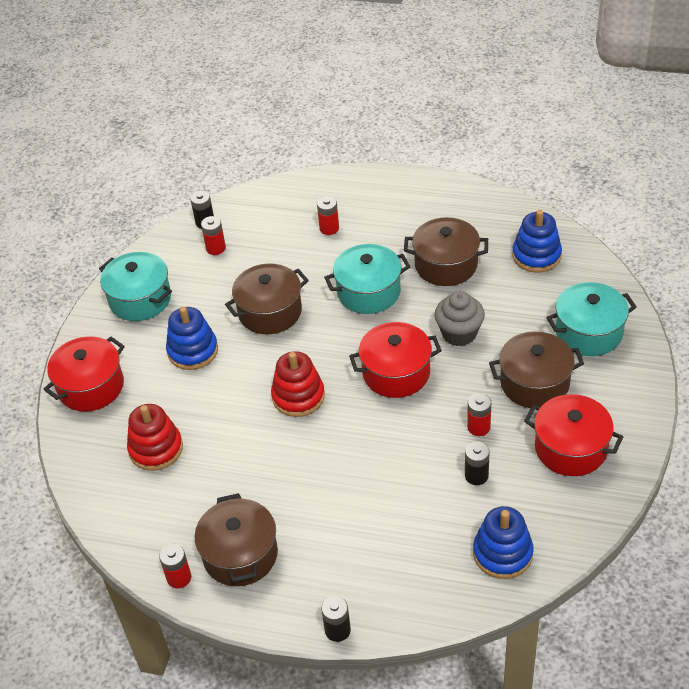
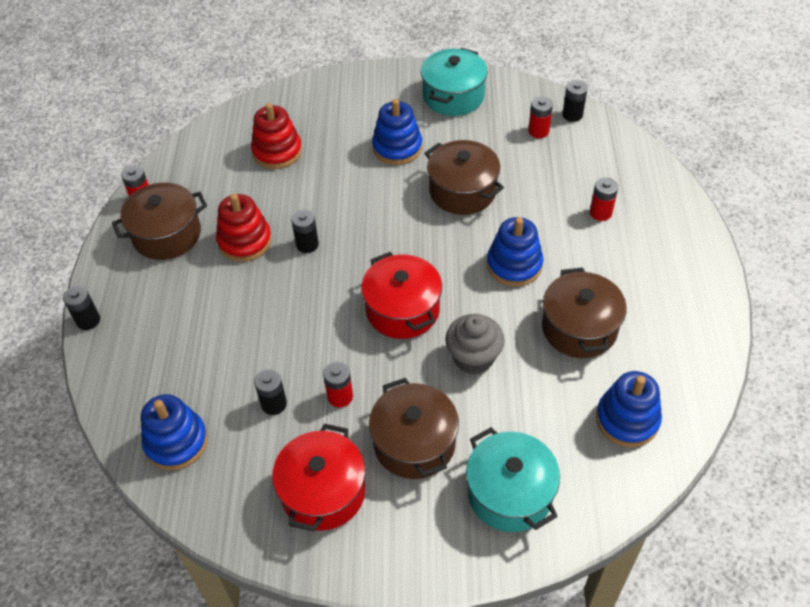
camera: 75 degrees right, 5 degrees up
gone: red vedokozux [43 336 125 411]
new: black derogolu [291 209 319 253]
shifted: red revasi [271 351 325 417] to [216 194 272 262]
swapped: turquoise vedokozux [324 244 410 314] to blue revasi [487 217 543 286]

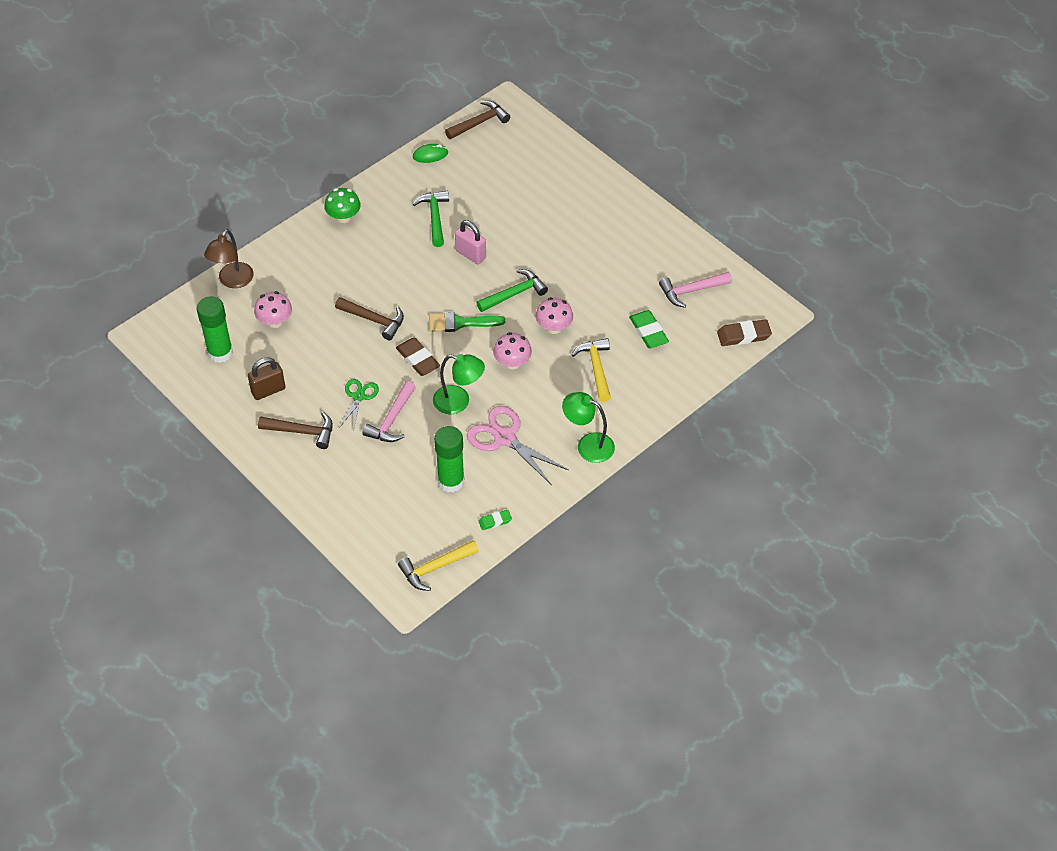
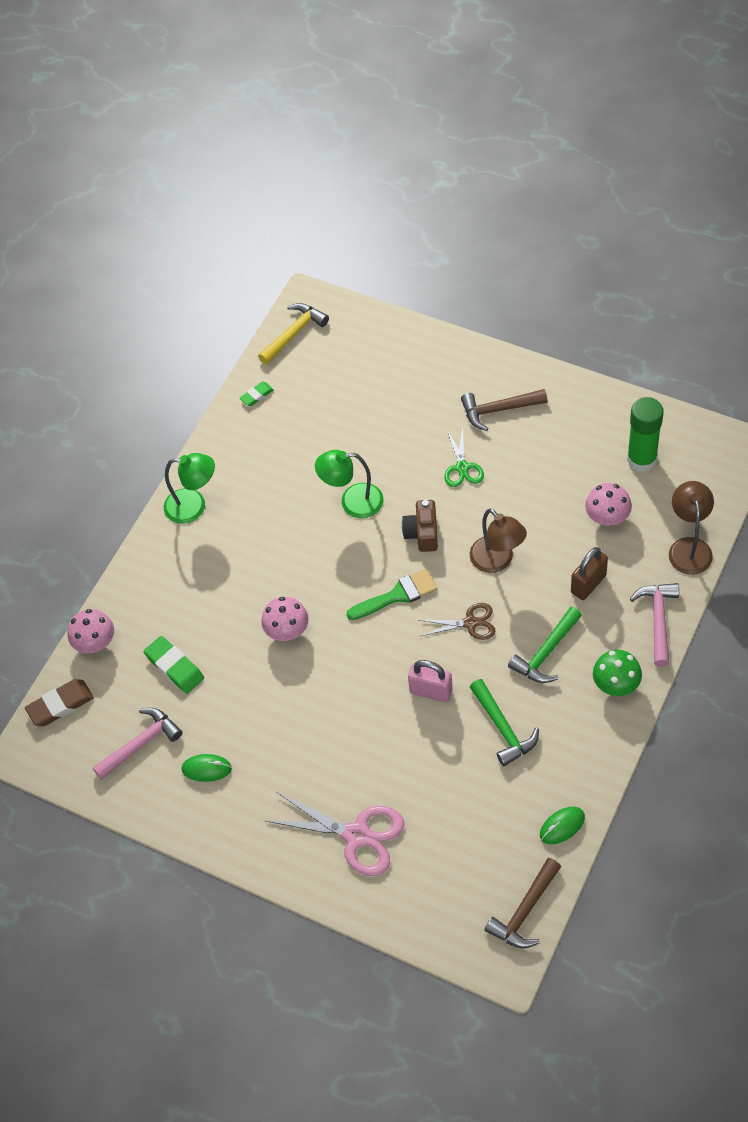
camera: 165 degrees right, 5 degrees up
gone: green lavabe [434 426 465 493]; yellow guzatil [572 338 611 402]
new: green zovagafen [182 754 232 782]; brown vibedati [419 603 495 640]
shifted: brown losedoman [248 357 285 400] to [571 547 608 600]; pink guzatil [362 381 416 442] to [630 583 679 667]; pink vibedati [467 406 568 485] to [266 792 404 876]; green guzatil [477 269 548 312] to [508 607 582 683]; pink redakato [493 332 532 369] to [68 609 114 653]
swapped: brown guzatil [335 297 404 340] to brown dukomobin [470 508 527 573]; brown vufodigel [396 338 440 376] to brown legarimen [402 500 438 552]

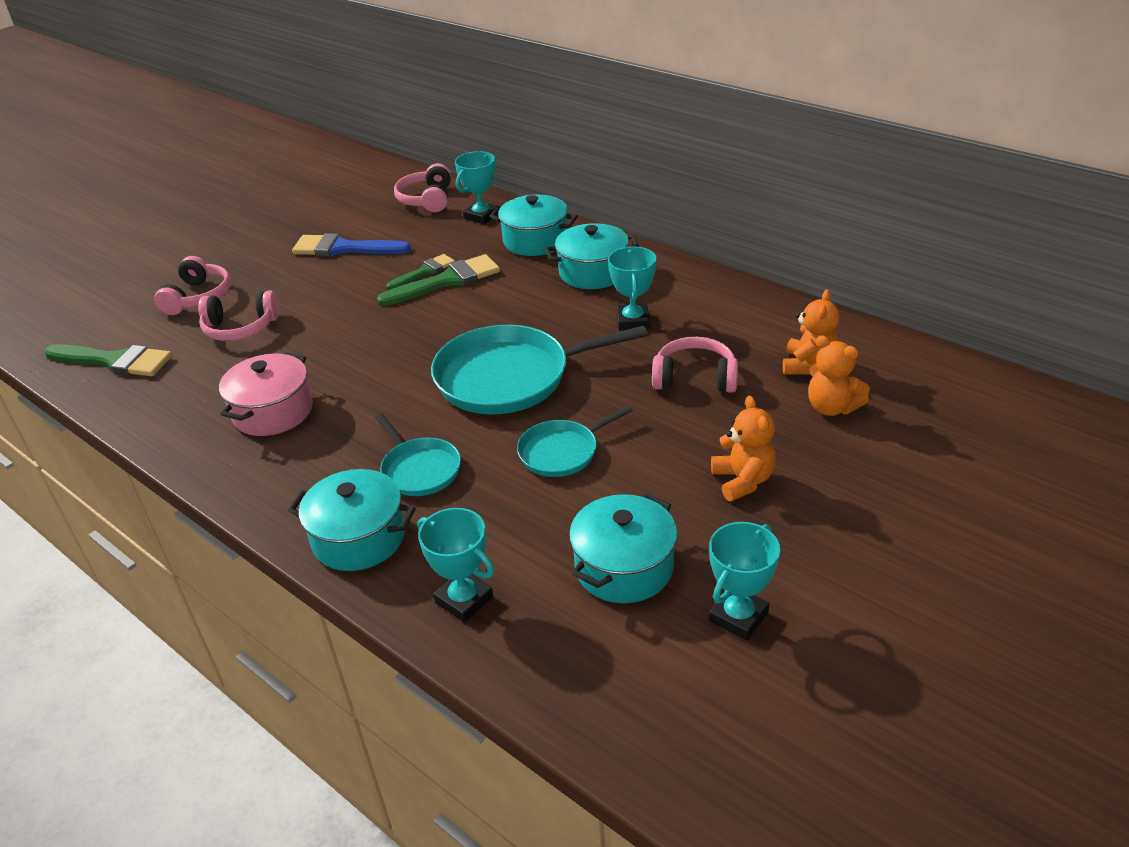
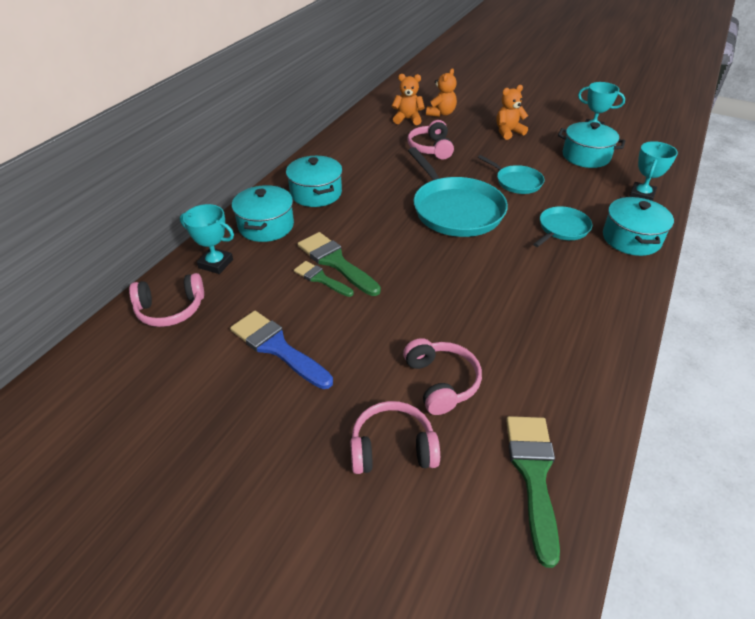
camera: 105 degrees left, 5 degrees up
gone: pink vedokozux [219 352 313 436]; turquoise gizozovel [608 246 656 331]
rotated: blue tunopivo [292 233 411 257] = [230 311 333 389] 135 degrees clockwise

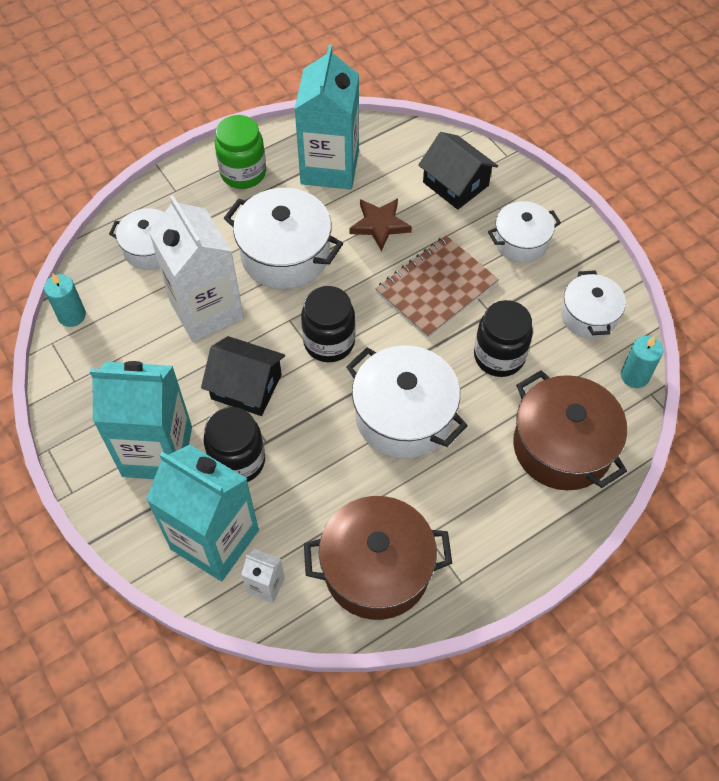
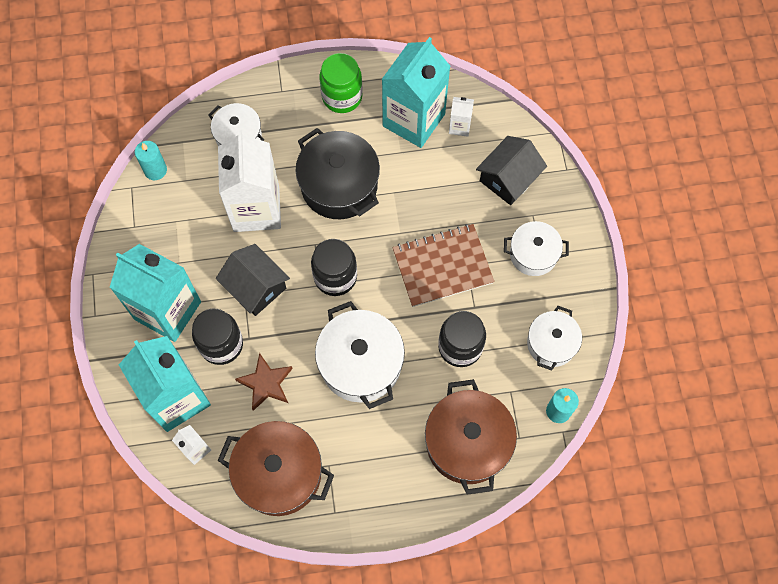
camera: 25 degrees right, 10 degrees up
new: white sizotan [449 97 474 137]
shifted: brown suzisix [349 198 412 251] to [235 353 293 411]
repainted: white vedokozux [224 188 343 289] to black vedokozux [295 128 380 219]
rotated: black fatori [418 132 498 210] = [476 136 547 205] 60 degrees clockwise

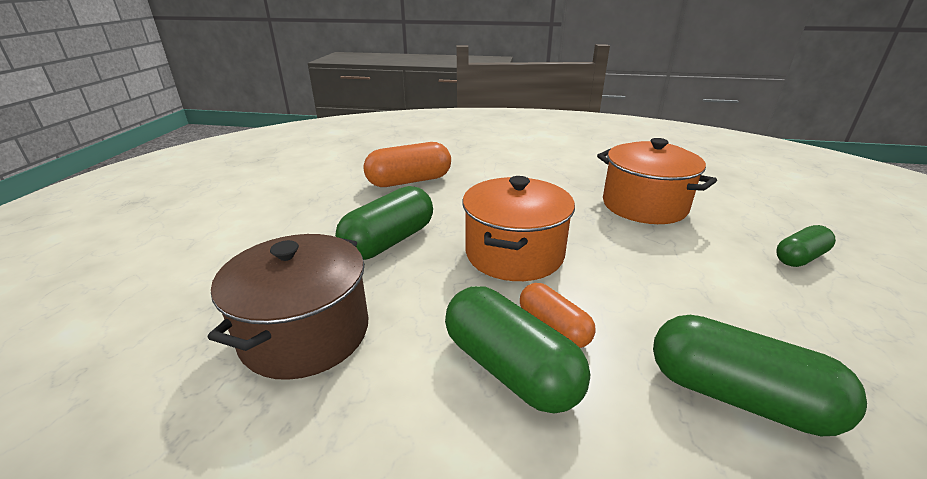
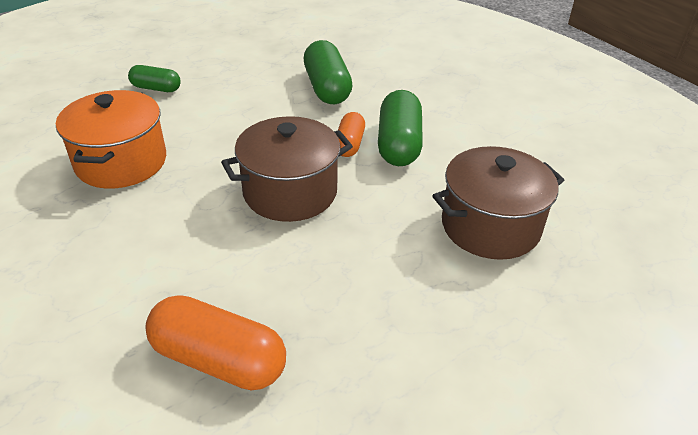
camera: 135 degrees left, 10 degrees up
gone: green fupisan [335 186 433 260]
repainted: orange vedokozux [462 176 575 281] to brown vedokozux [221 116 353 222]

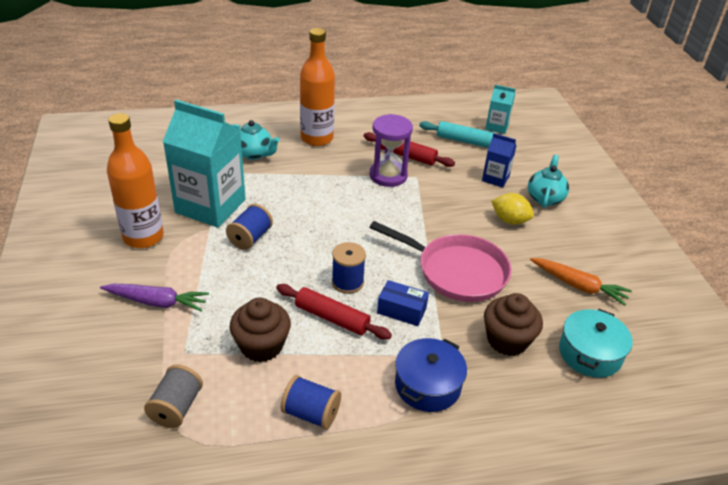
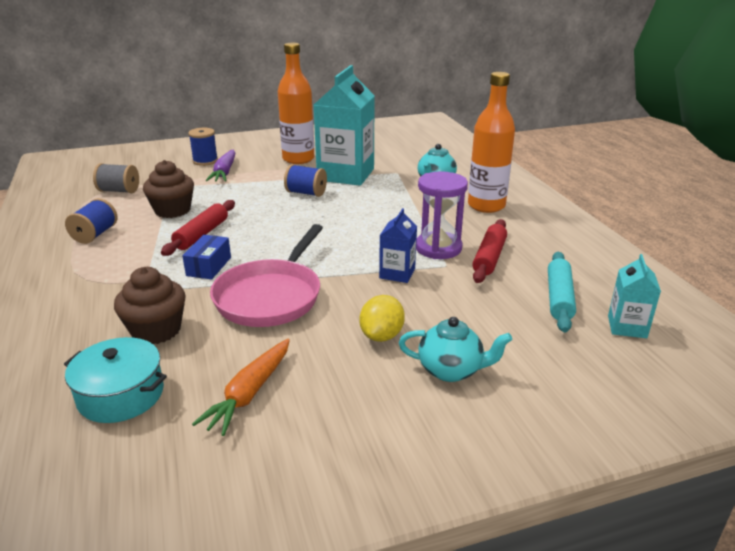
camera: 85 degrees right, 10 degrees down
gone: blue vedokozux [395 338 467 412]
shifted: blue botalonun [332 242 366 294] to [188 128 218 166]; blue sizotan [482 133 516 187] to [379 208 417 283]

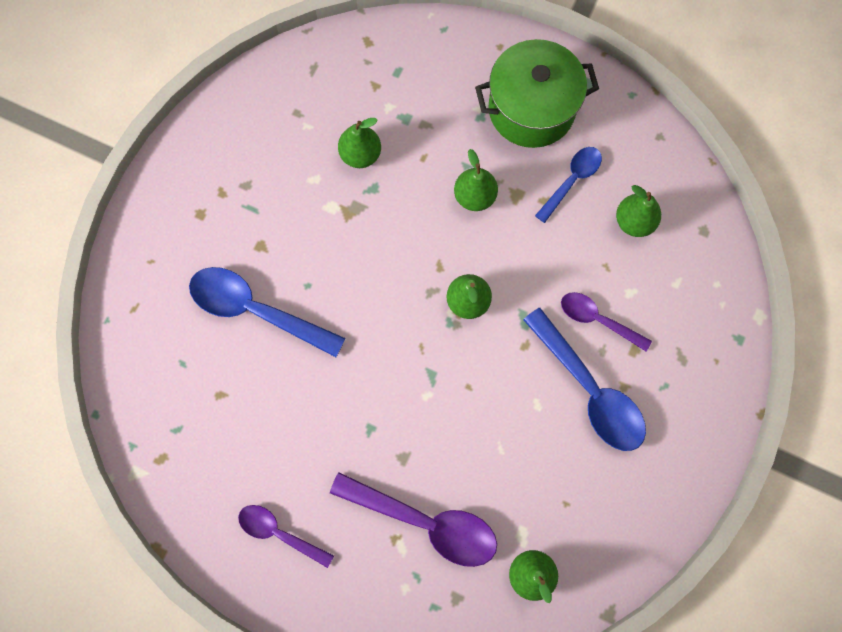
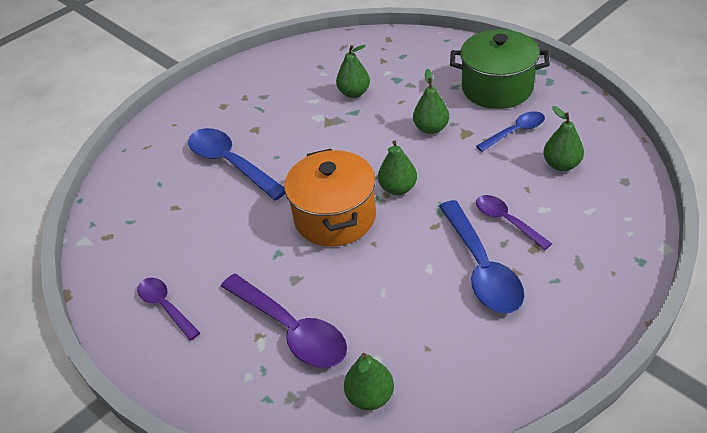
camera: 25 degrees right, 30 degrees down
new: orange vedokozux [284 149 376 246]

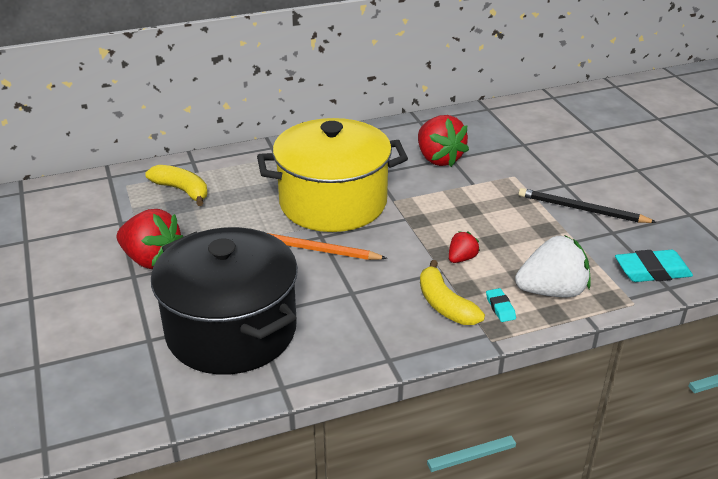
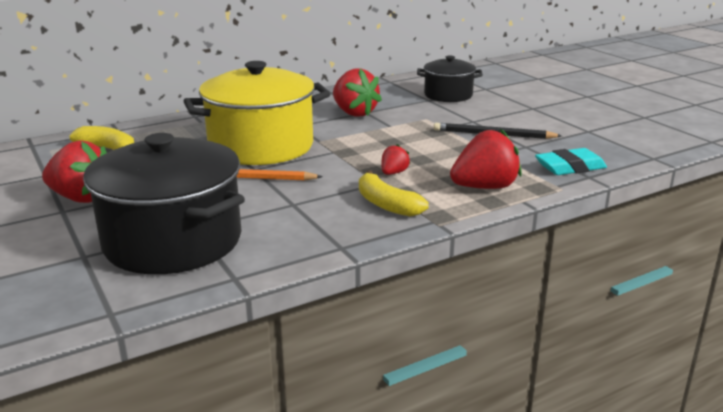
camera: 10 degrees left, 10 degrees down
gone: turquoise vufodigel [486 288 516 322]
new: black vedokozux [417 55 483 102]
repainted: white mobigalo [515 236 591 298] to red mobigalo [450 128 522 189]

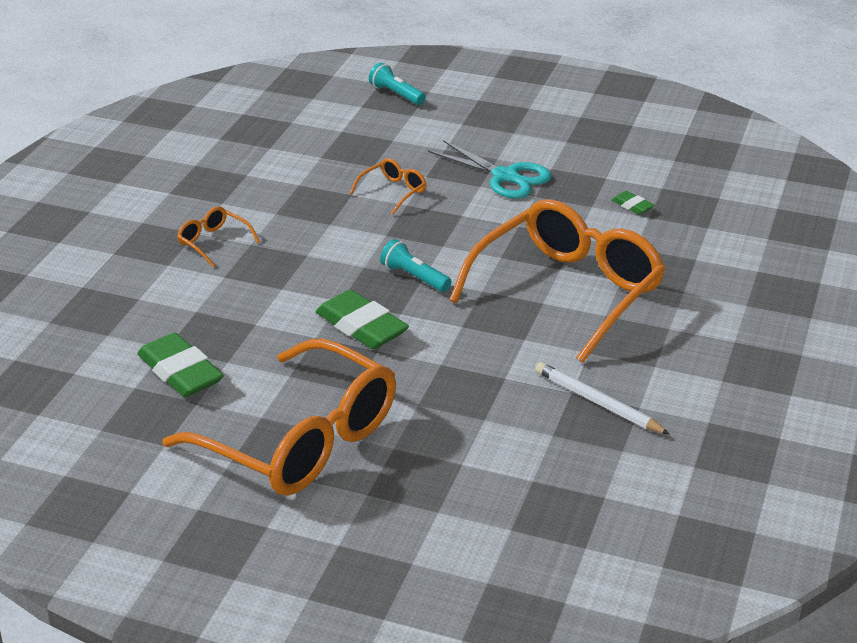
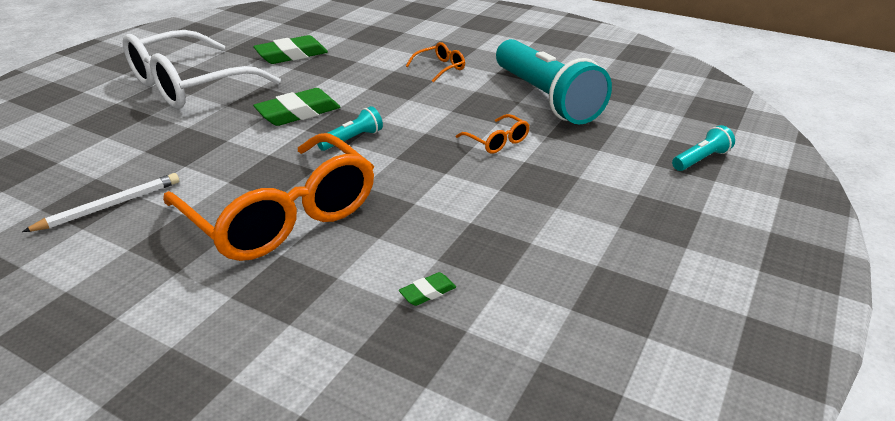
camera: 100 degrees right, 0 degrees up
gone: turquoise vibedati [428 140 552 199]
new: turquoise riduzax [496 39 612 125]
repainted: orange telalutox [162 339 396 496] to white telalutox [122 30 281 109]

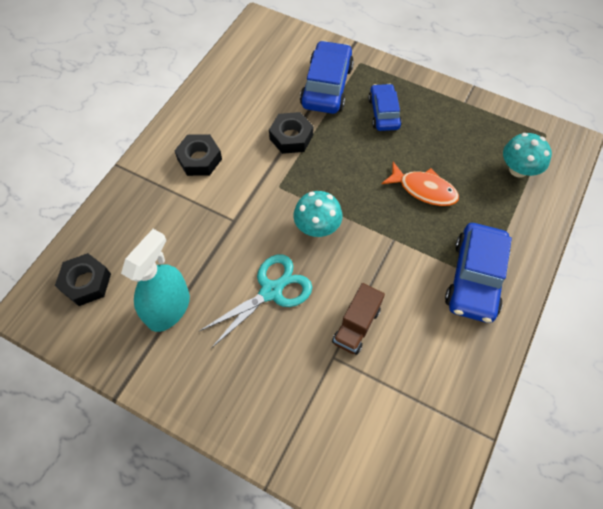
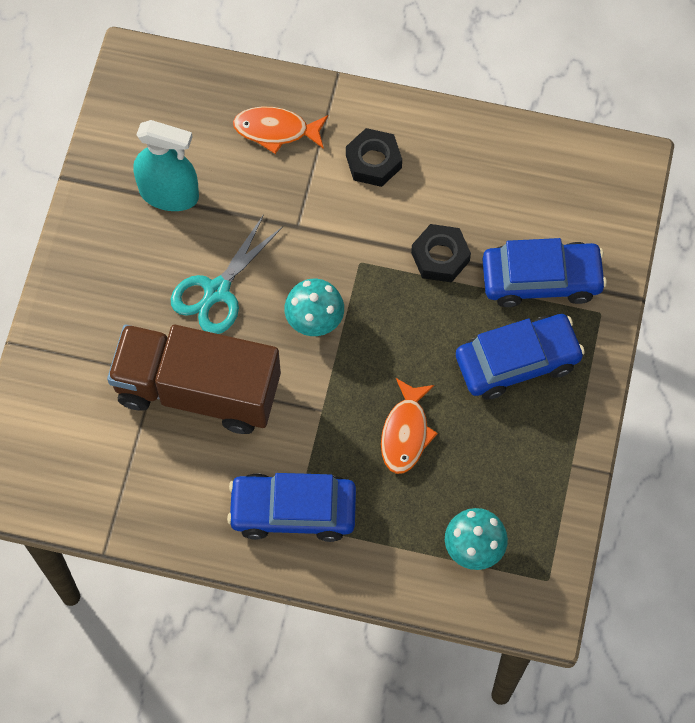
camera: 75 degrees right, 5 degrees up
gone: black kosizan [55 253 111 306]
new: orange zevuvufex [233 107 328 154]
rotated: turquoise vibedati [198 254 312 348] = [171 214 283 334] 90 degrees clockwise
scaled: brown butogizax [332 283 385 355] = [107 325 281 434] x2.19; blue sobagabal [368 83 402 131] = [456 314 585 400] x1.58

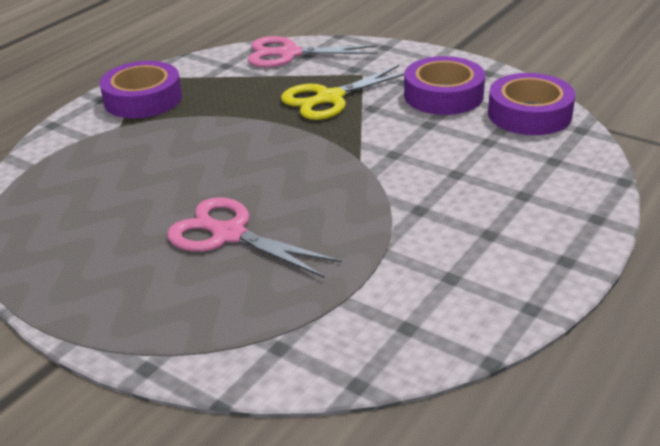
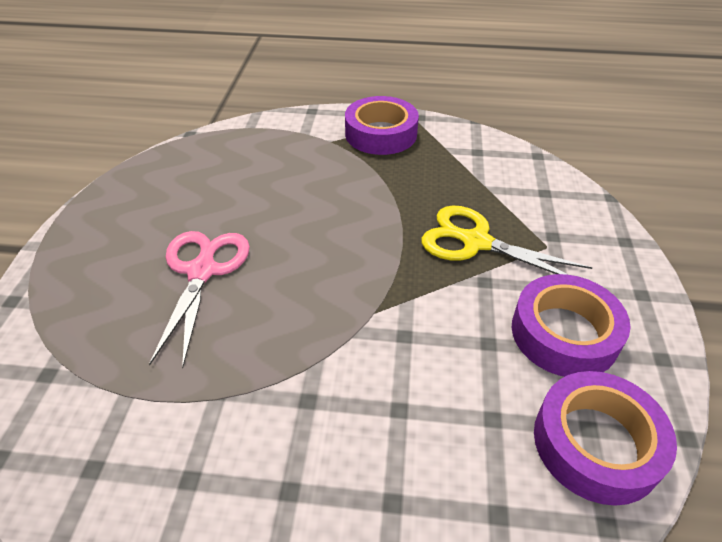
camera: 60 degrees right, 10 degrees up
gone: pink vibedati [248 36 378 68]

